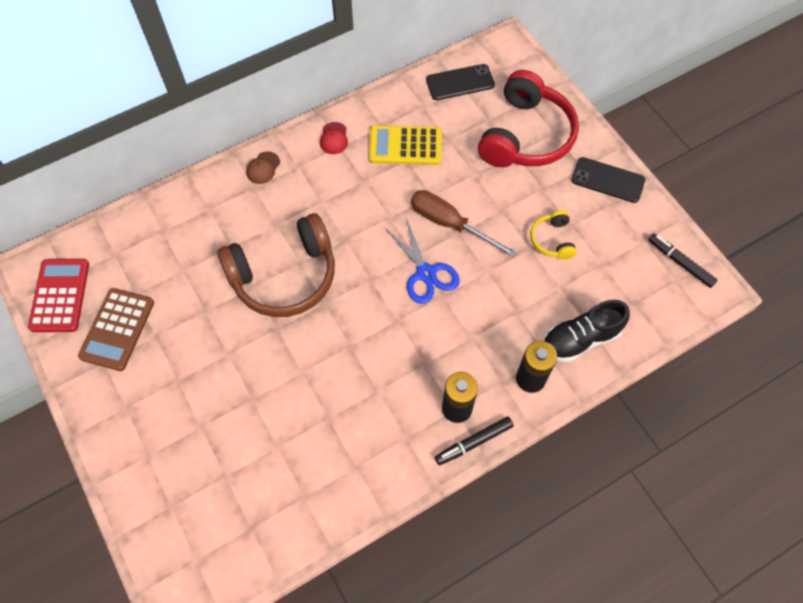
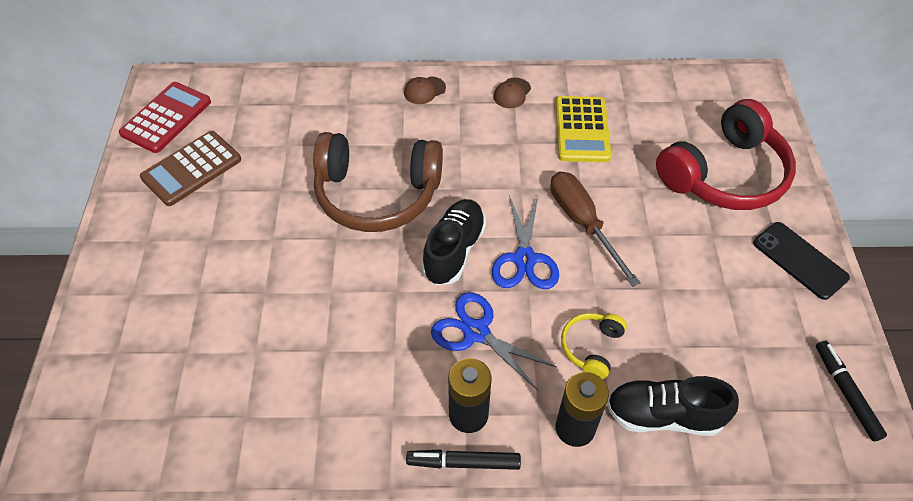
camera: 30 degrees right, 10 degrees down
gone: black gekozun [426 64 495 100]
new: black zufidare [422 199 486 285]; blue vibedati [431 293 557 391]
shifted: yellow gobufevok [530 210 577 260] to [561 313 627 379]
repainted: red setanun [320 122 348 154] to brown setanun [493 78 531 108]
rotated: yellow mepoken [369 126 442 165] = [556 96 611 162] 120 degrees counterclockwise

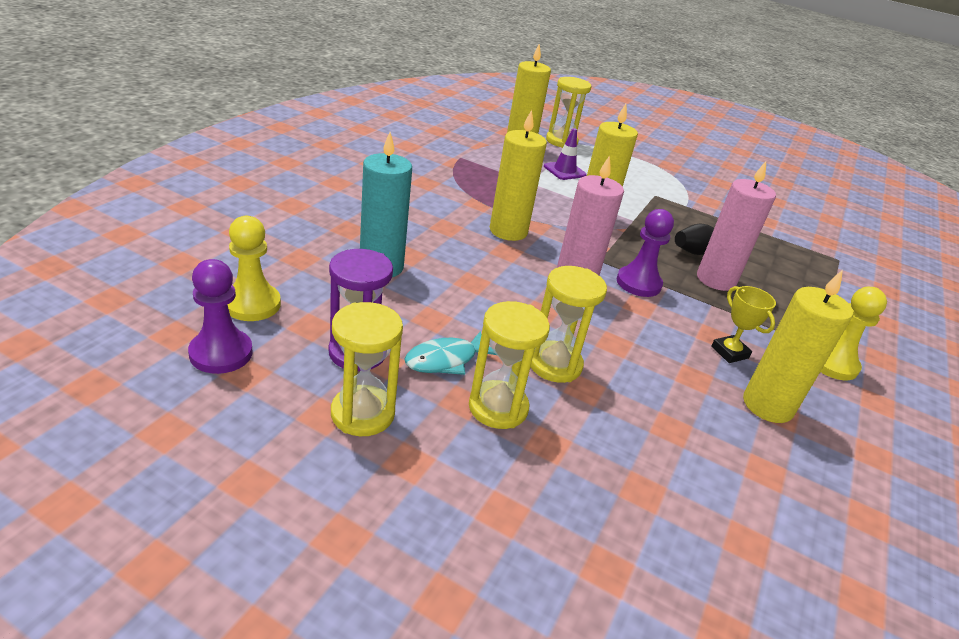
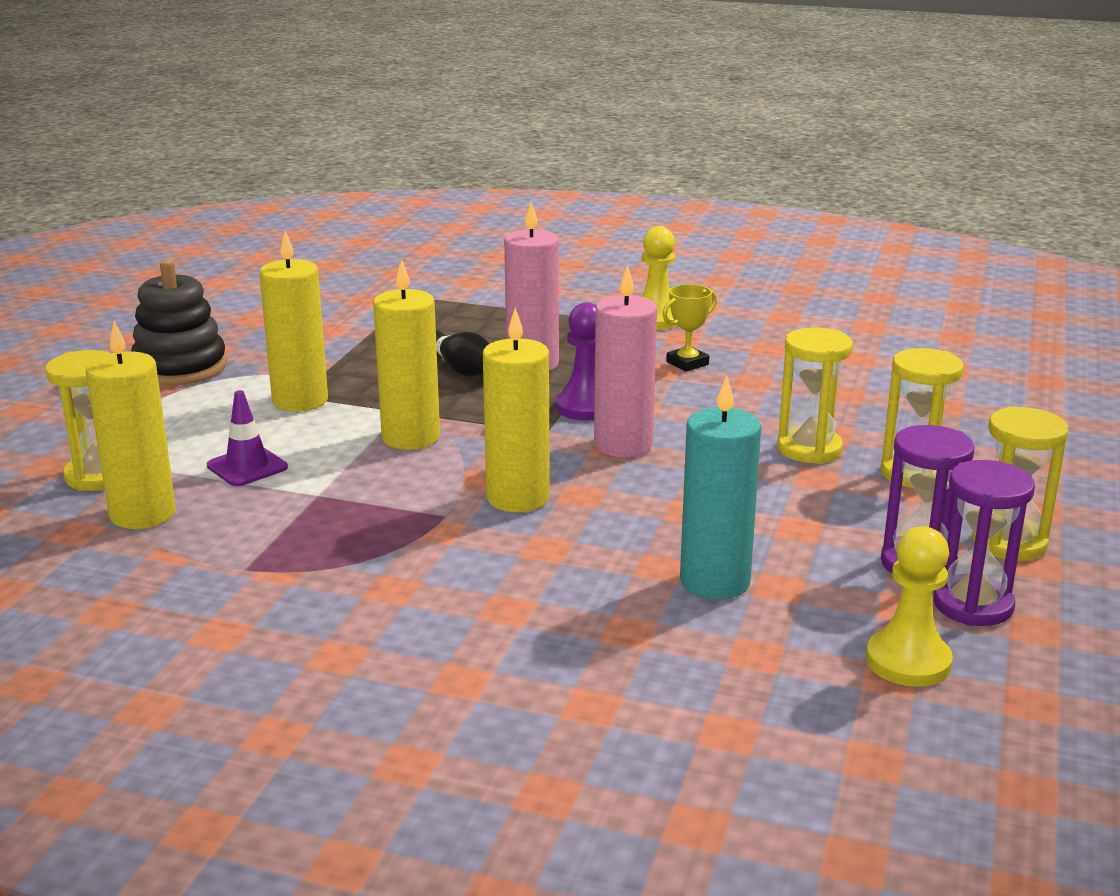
camera: 95 degrees left, 10 degrees down
gone: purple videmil [188 259 253 374]; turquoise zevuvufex [404 331 496 375]
new: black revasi [131 260 227 386]; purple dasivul [933 460 1035 626]
shifted: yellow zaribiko [743 270 853 423] to [259 231 328 412]

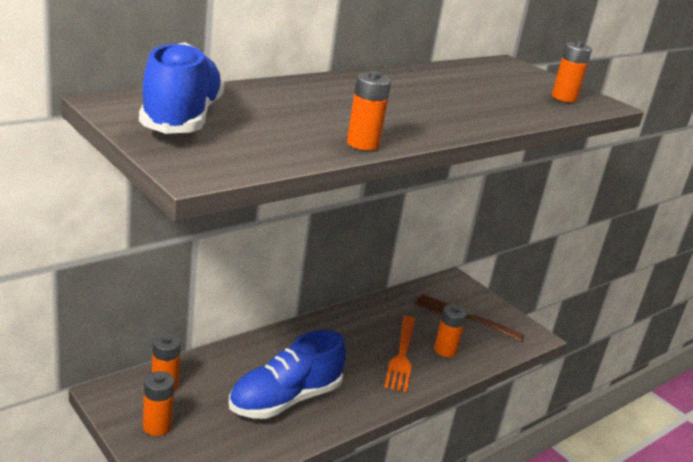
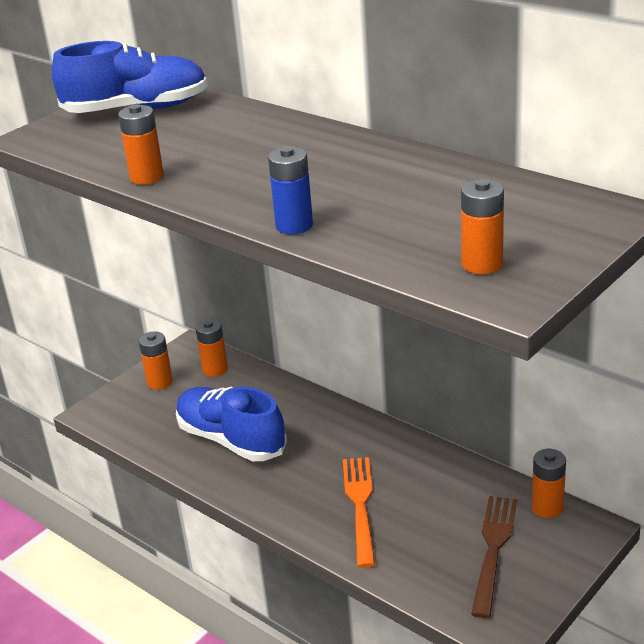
camera: 85 degrees right, 5 degrees up
new: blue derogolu [268 146 313 234]
shifted: orange derogolu [434 304 467 357] to [532 449 566 518]
rotated: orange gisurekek [385 316 415 392] = [343 457 375 568] 90 degrees clockwise

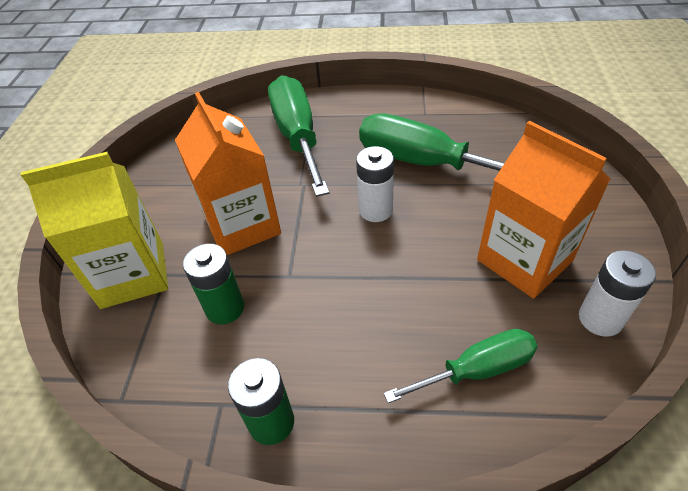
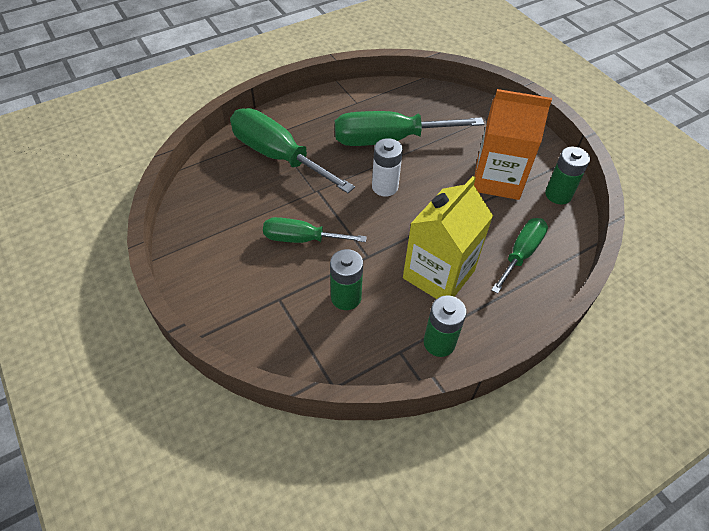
camera: 40 degrees left, 5 degrees up
shifted: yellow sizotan [21 152 168 309] to [403 176 493 299]
swapped: orange sizotan [175 92 281 255] to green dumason [263 217 367 243]
repainted: white derogolu [579 250 656 337] to green derogolu [545 147 590 204]

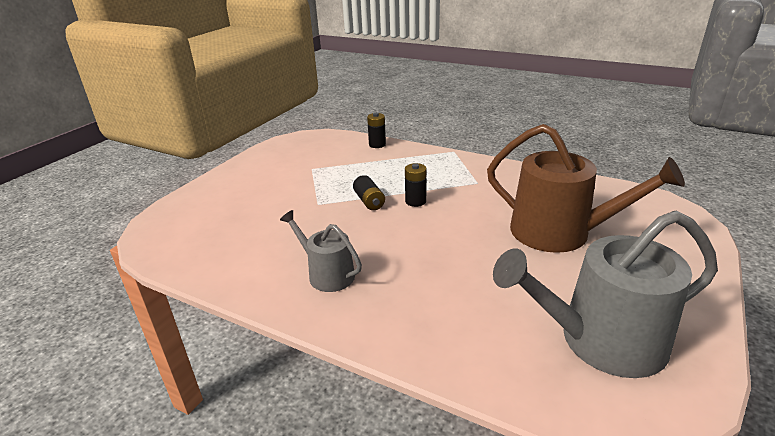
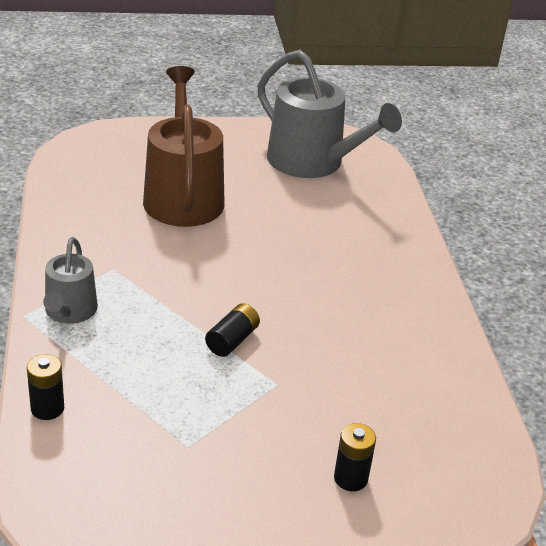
camera: 130 degrees left, 5 degrees up
shifted: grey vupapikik [280 210 362 292] to [43 237 98 324]; black derogolu [405 163 427 207] to [334 423 376 491]

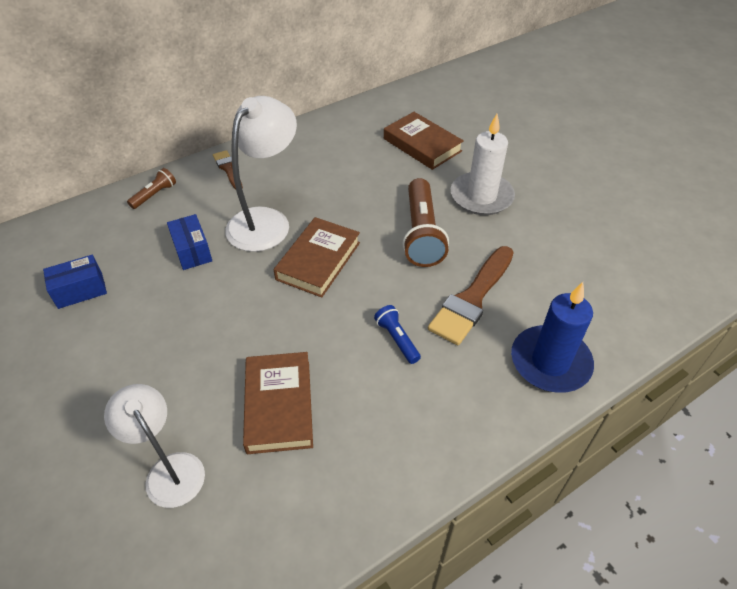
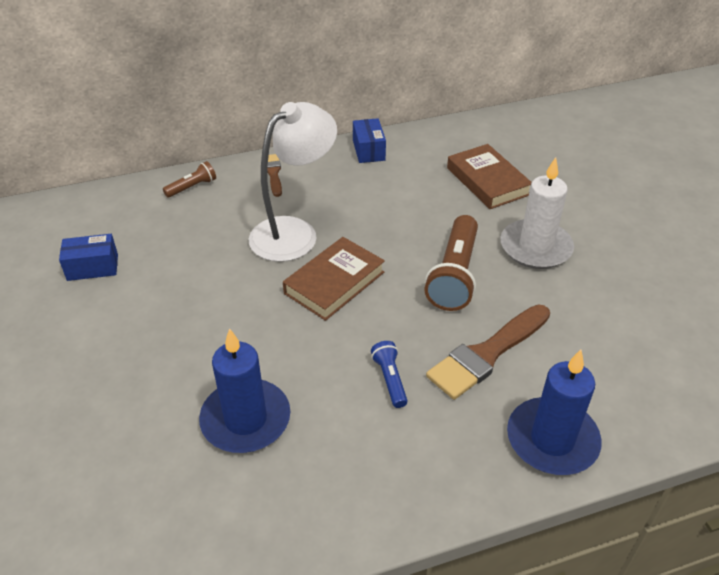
camera: 15 degrees right, 5 degrees down
gone: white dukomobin [104 384 205 508]
shifted: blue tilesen [167 214 212 270] to [353 118 386 163]
swapped: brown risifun [243 352 313 454] to blue zaribiko [199 328 290 453]

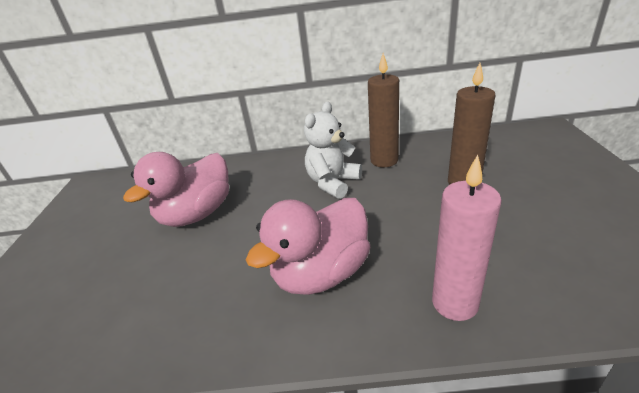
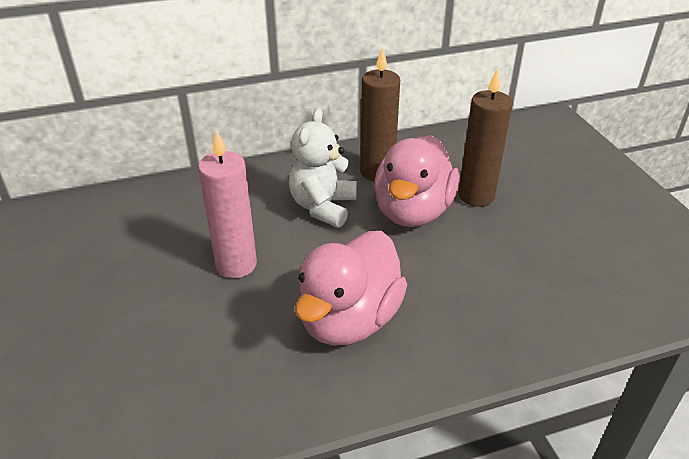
camera: 20 degrees left, 5 degrees up
shifted: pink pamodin [123 152 229 227] to [374 135 460 227]; pink zaribiko [432 155 502 321] to [198 130 257 278]

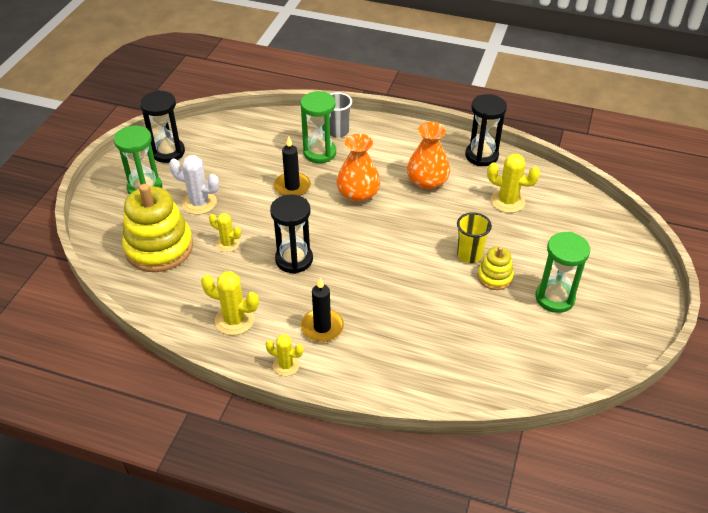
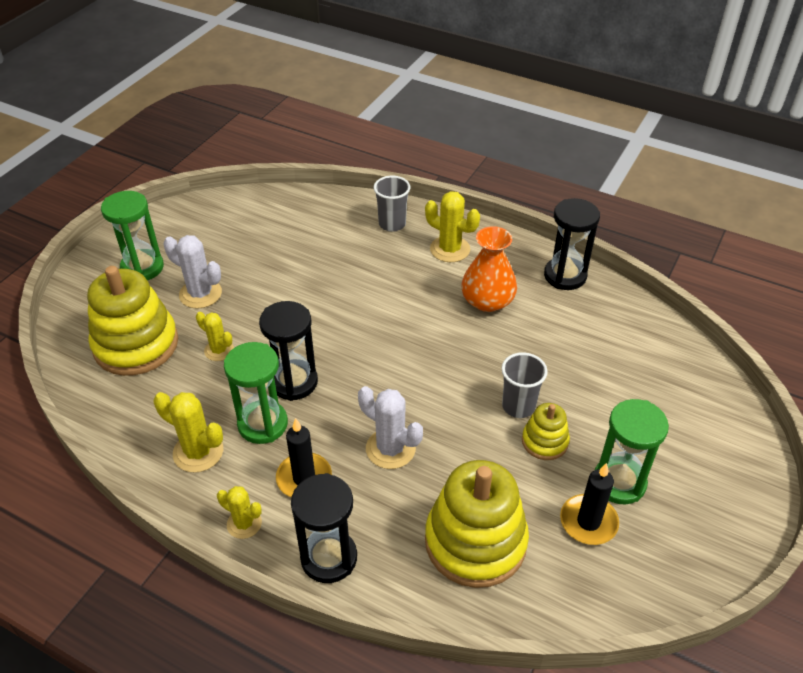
camera: 10 degrees right, 0 degrees up
gone: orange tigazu [337 134 381 202]
new: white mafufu [358 386 423 469]; yellow revasi [425 460 529 588]
shifted: black dasivul [140 90 185 163] to [291 473 357 583]; black zaribiko [274 136 311 196] to [560 463 619 545]; green dasivul [301 91 336 163] to [224 342 288 444]; yellow mafufu [487 154 540 213] to [425 191 480 262]
repainted: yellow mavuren [457 212 492 263] to grey mavuren [501 352 548 418]

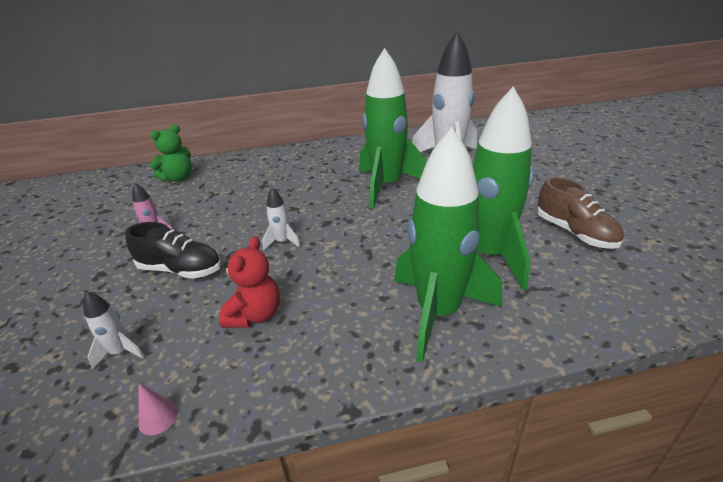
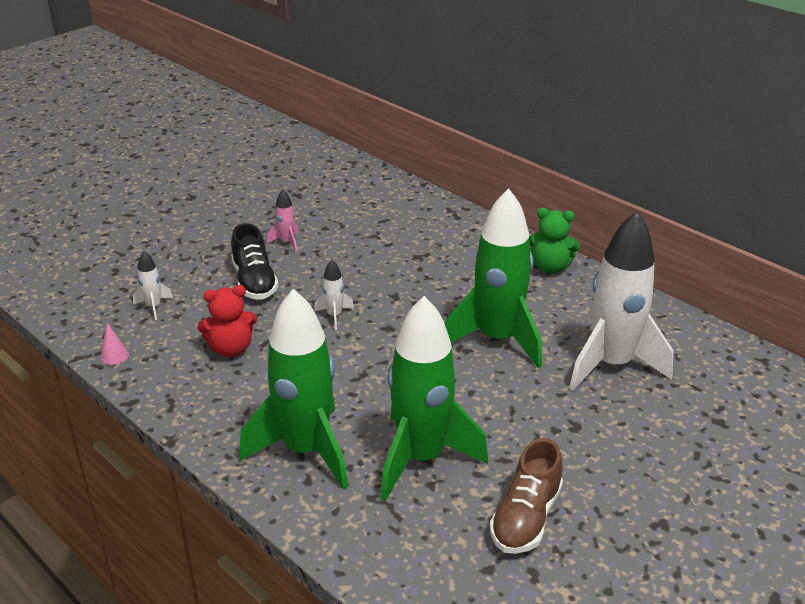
camera: 55 degrees right, 0 degrees up
shifted: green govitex [150 124 192 182] to [529 208 580 273]

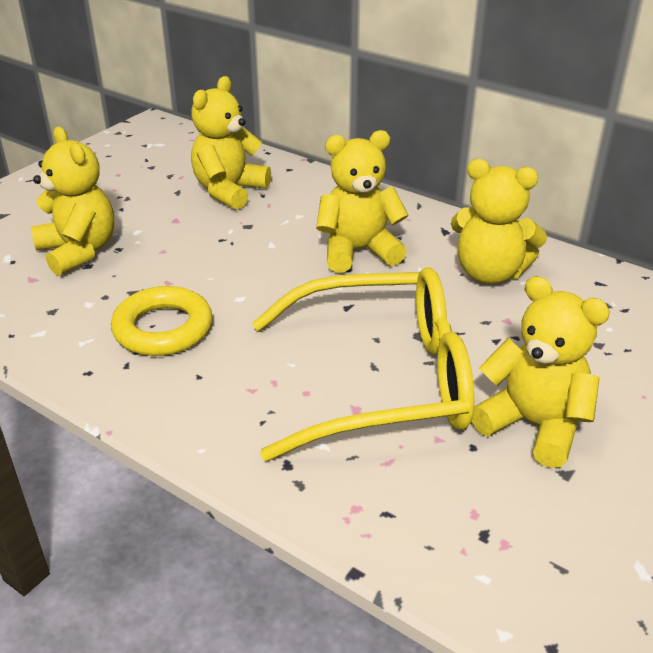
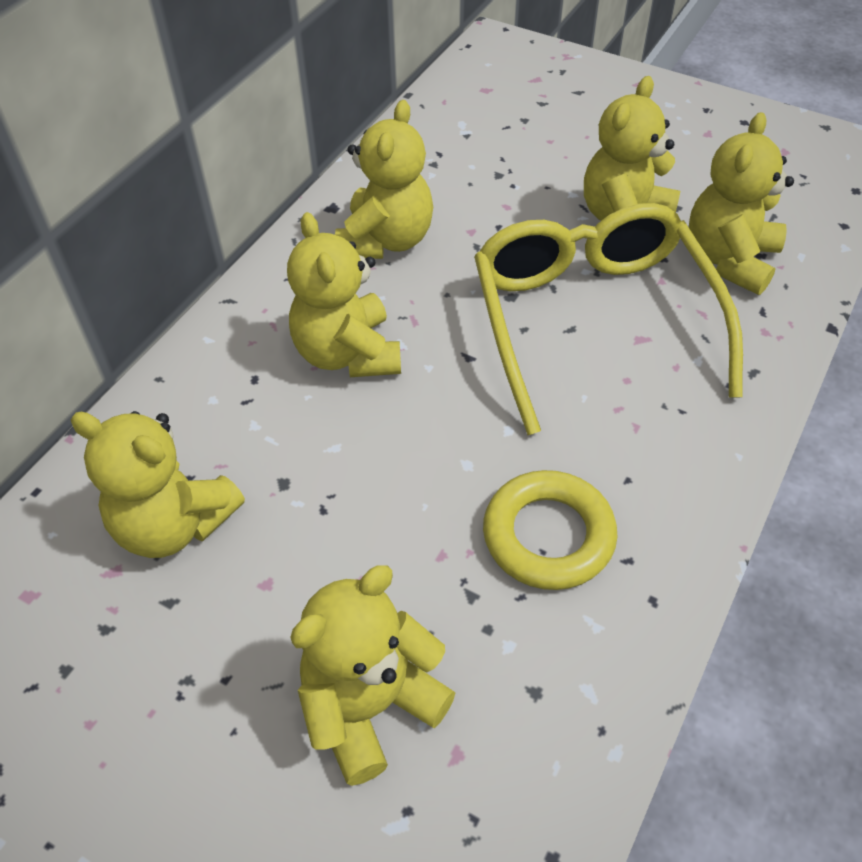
camera: 95 degrees left, 15 degrees up
new: yellow govitex [689 112 794 295]

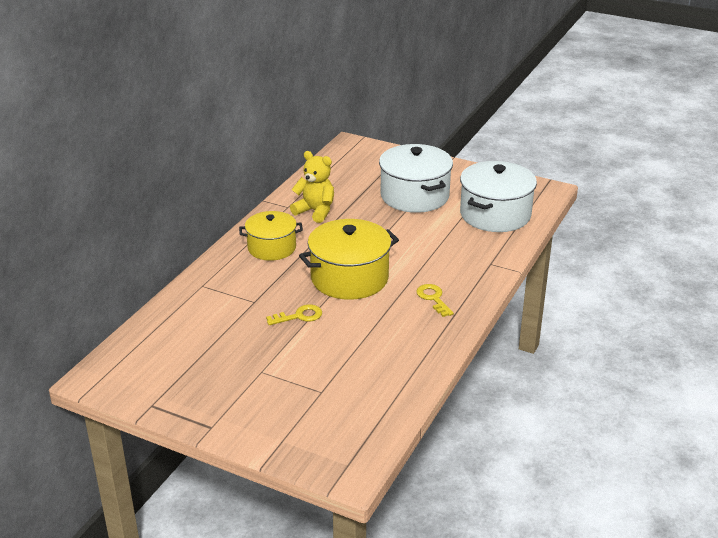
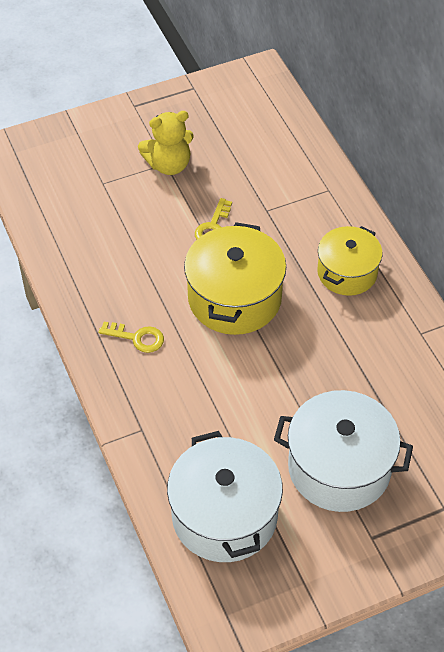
camera: 130 degrees right, 20 degrees up
shifted: yellow govitex [290 151 334 223] to [138 111 194 175]

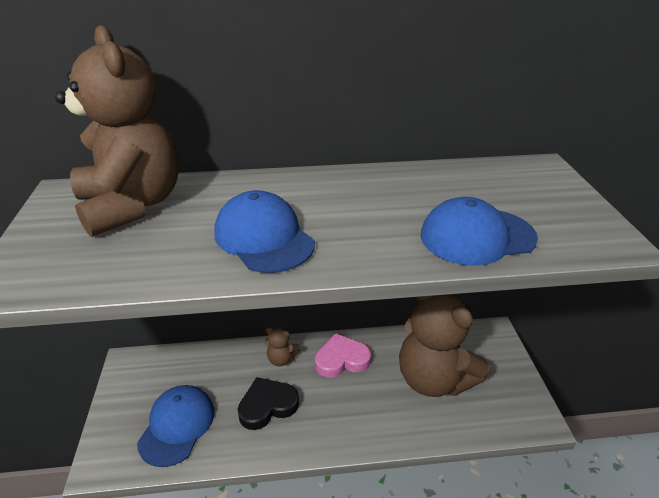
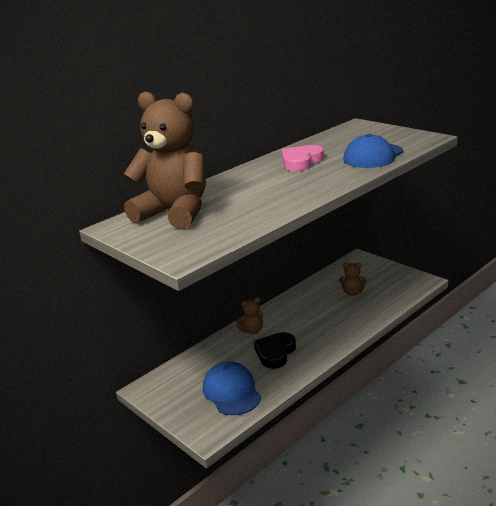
camera: 35 degrees left, 10 degrees down
gone: blue setanun [214 190 315 273]
shifted: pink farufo [315 333 371 378] to [282 145 324 171]
scaled: brown govitex [399 294 489 397] = [339 263 367 296] x0.41

